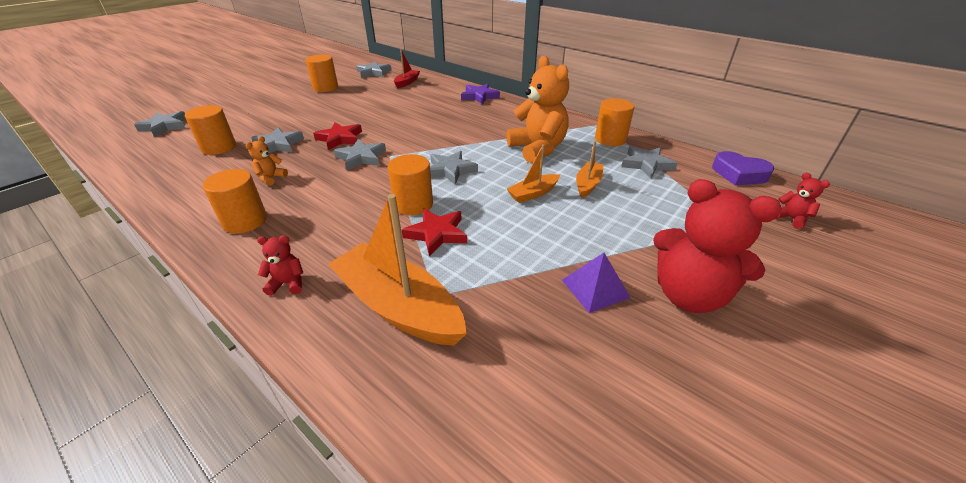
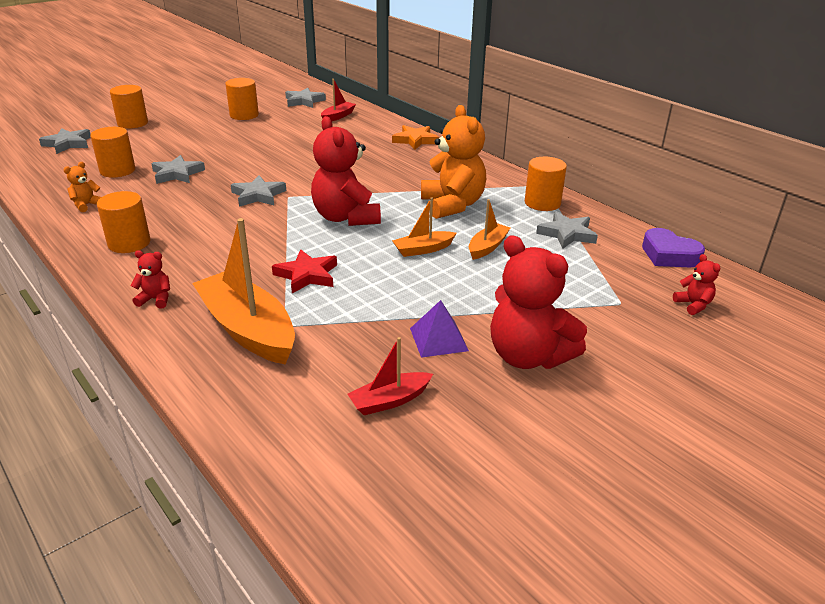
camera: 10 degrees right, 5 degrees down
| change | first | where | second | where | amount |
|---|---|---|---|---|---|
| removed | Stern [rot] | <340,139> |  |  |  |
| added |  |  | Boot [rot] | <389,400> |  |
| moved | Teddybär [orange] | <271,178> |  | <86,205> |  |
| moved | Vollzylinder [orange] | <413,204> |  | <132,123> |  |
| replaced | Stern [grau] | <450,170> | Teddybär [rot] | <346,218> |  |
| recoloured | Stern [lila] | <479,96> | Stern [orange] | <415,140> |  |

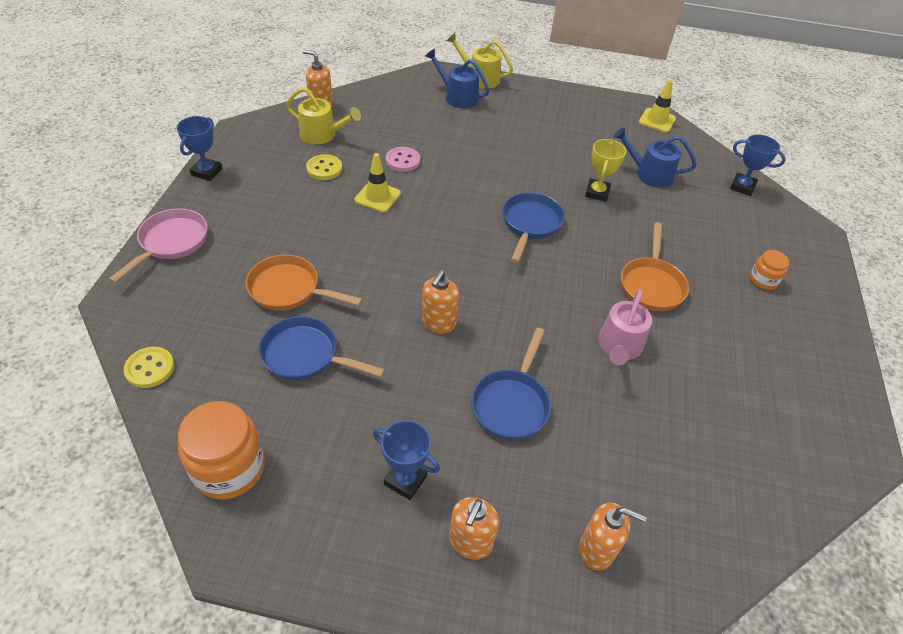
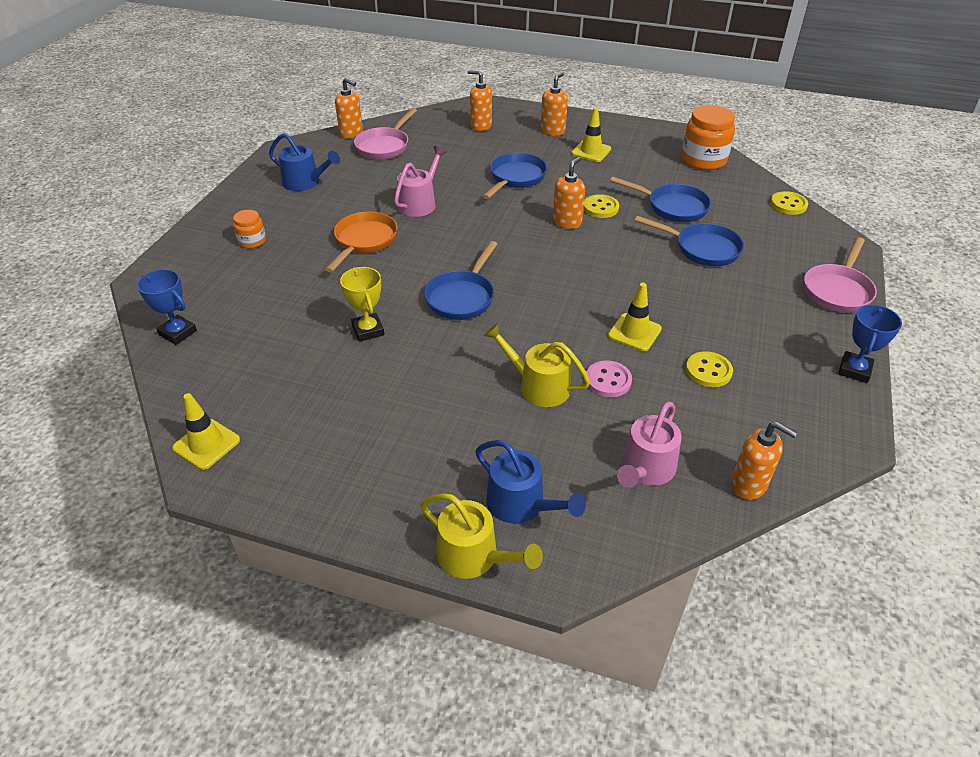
camera: 170 degrees left, 5 degrees down
| change | first | where | second | where | amount |
|---|---|---|---|---|---|
| added |  |  | Seifenspender [orange] | <351,133> |  |
| added |  |  | Pfanne [rosa] | <384,146> |  |
| added |  |  | Knopf [gelb] | <600,208> |  |
| added |  |  | Gießkanne [rosa] | <645,469> |  |
| moved | Gießkanne [gelb] | <322,135> |  | <539,386> |  |
| moved | Gießkanne [blau] | <649,174> |  | <305,182> |  |
| replaced | Pokal [blau] | <405,480> | Leitkegel [gelb] | <591,151> |  |
| recoloured | Pfanne [orange] | <289,289> | Pfanne [blau] | <702,249> |  |
| turned | Pokal [gelb] | <597,192> |  | <368,330> | 45 degrees counterclockwise |

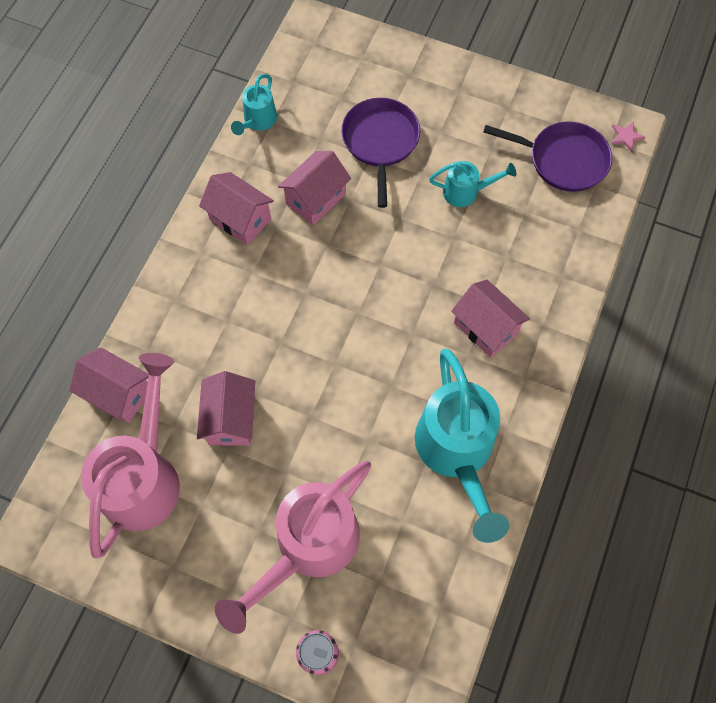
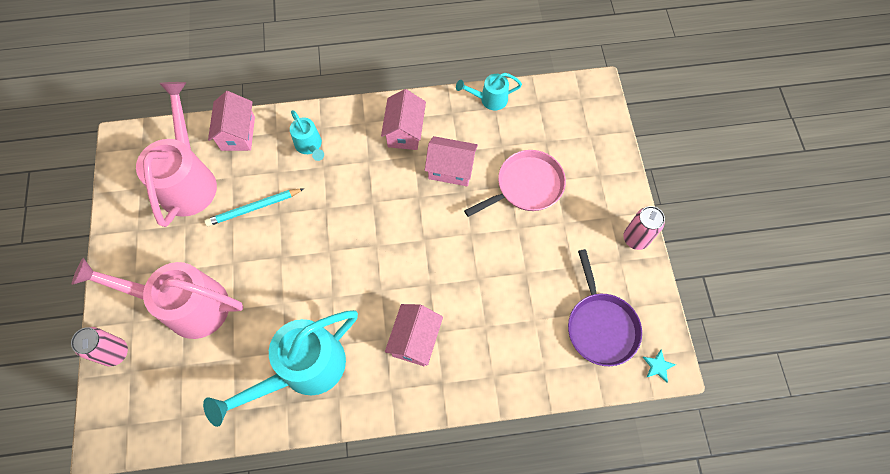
camera: 60 degrees right, 0 degrees up
| change | first | where | second | where | amount |
|---|---|---|---|---|---|
| added |  |  | Dose [rosa] | <635,238> |  |
| moved | Gießkanne [türkis] | <465,192> |  | <309,145> |  |
| replaced | Haus [rosa] | <231,419> | Bleistift [türkis] | <254,208> |  |
| recoloured | Pfanne [lila] | <380,142> | Pfanne [rosa] | <526,186> |  |
| recoloured | Stern [rosa] | <626,136> | Stern [türkis] | <658,366> |  |
| turned | Gießkanne [rosa] | <144,477> |  | <189,180> | 75 degrees counterclockwise |

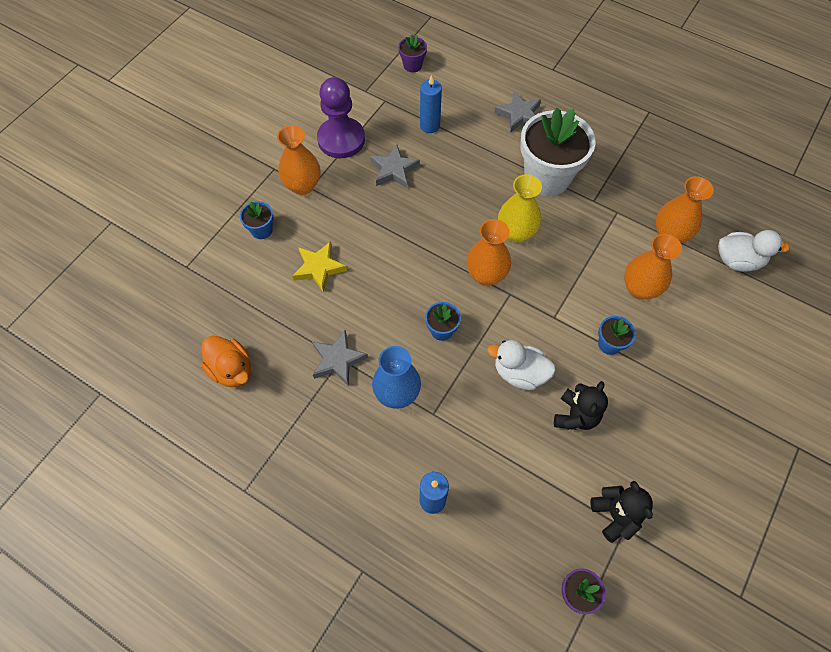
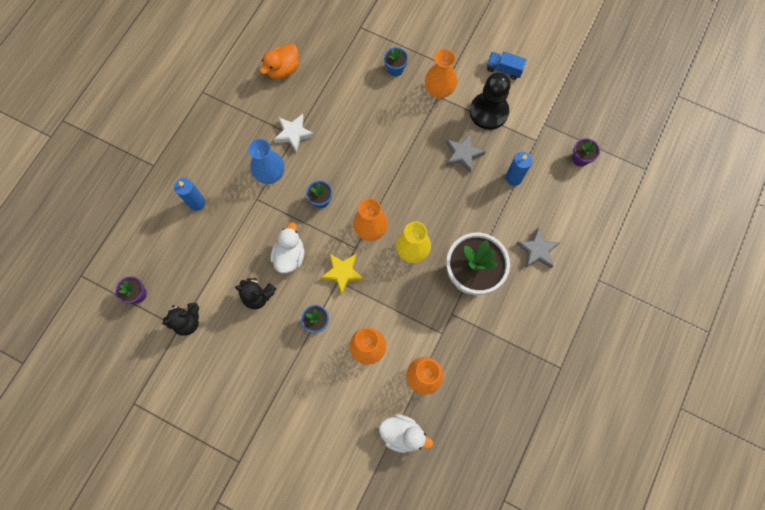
camera: 85 degrees right, 10 degrees up
| change | first | where | second | where | amount |
|---|---|---|---|---|---|
| added |  |  | Lastwagen [blau] | <504,69> |  |
| moved | Stern [gelb] | <319,268> |  | <342,273> |  |
| recoloured | Stern [grau] | <338,360> | Stern [weiß] | <293,134> |  |
| recoloured | Bauer [lila] | <341,139> | Bauer [schwarz] | <488,112> |  |
| turned | Ente [weiß] | <737,260> |  | <402,434> | 75 degrees counterclockwise |

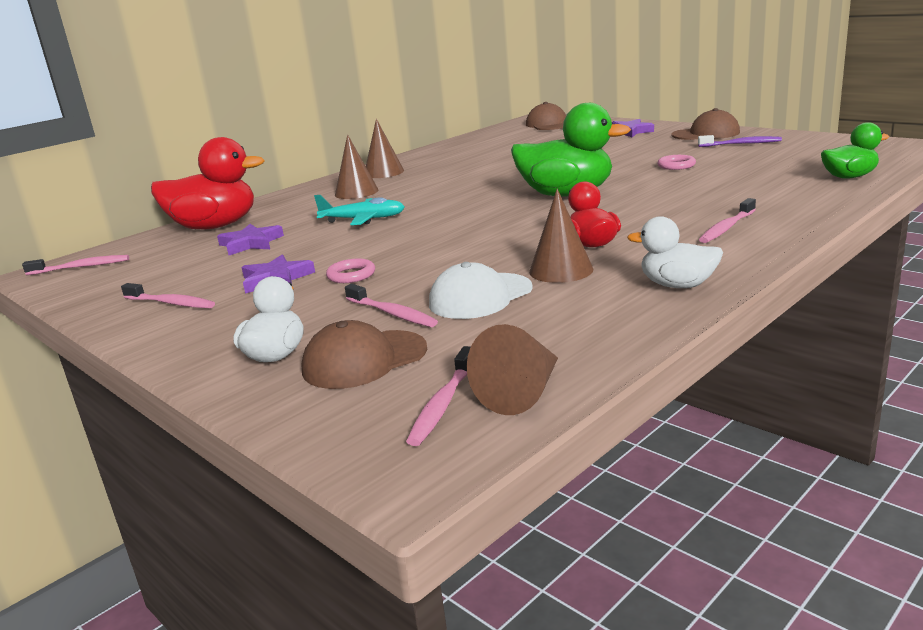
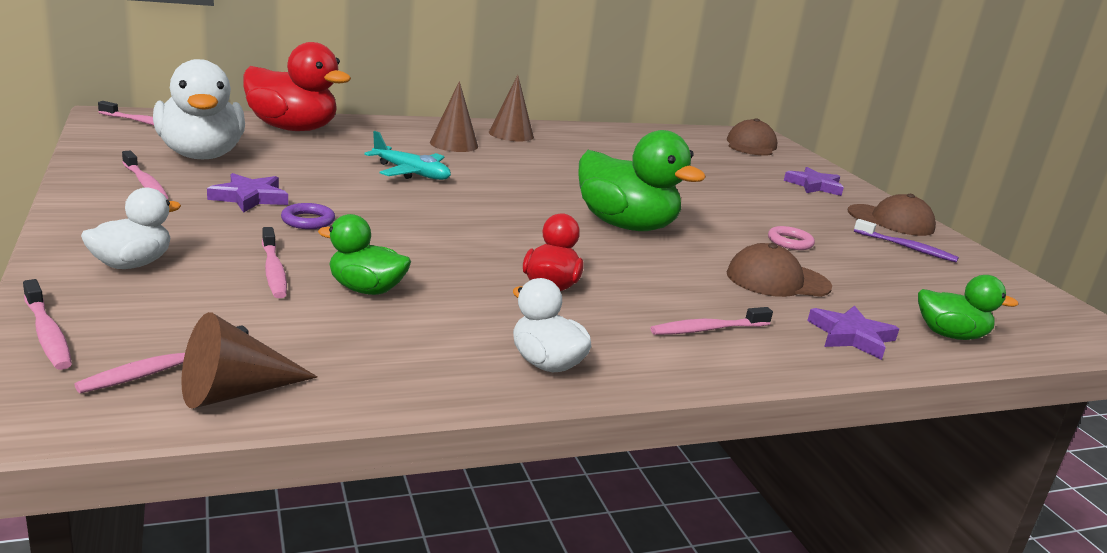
camera: 20 degrees right, 0 degrees up
| change | first | where | second | where | amount |
|---|---|---|---|---|---|
| removed | Kegel [braun] | <561,270> |  |  |  |
| added |  |  | Zahnbürste [rosa] | <47,333> |  |
| added |  |  | Ente [weiß] | <201,155> |  |
| moved | Stern [lila] | <251,243> |  | <851,336> |  |
| moved | Kappe [braun] | <364,360> |  | <777,280> |  |
| replaced | Kappe [weiß] | <480,296> | Ente [grün] | <366,289> |  |
| recoloured | Ring [rosa] | <351,275> | Ring [lila] | <308,221> |  |

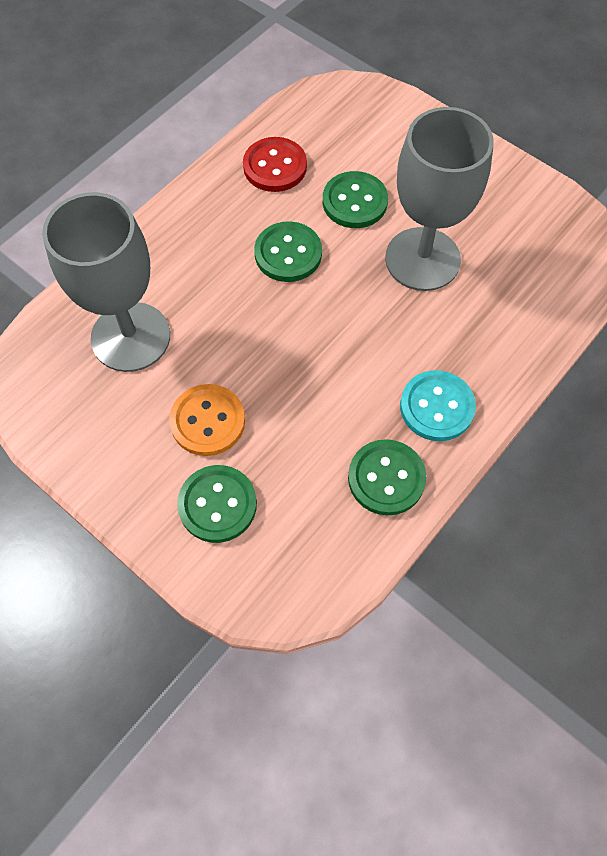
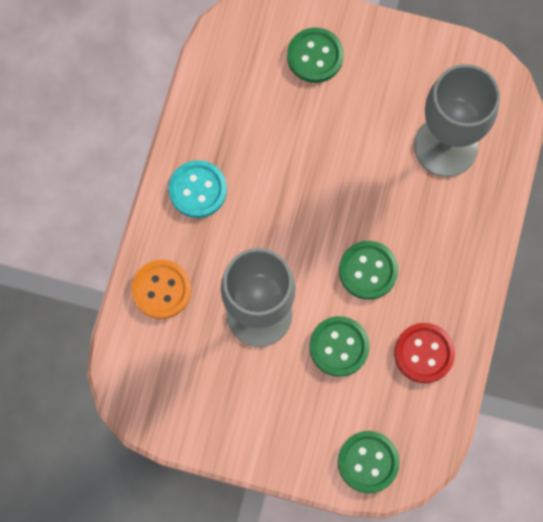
camera: 155 degrees right, 10 degrees up
| change | first | where | second | where | amount |
|---|---|---|---|---|---|
| moved | Knopf [orange] | <207,421> |  | <161,290> |  |
| moved | Knopf [grün] | <386,478> |  | <368,462> |  |

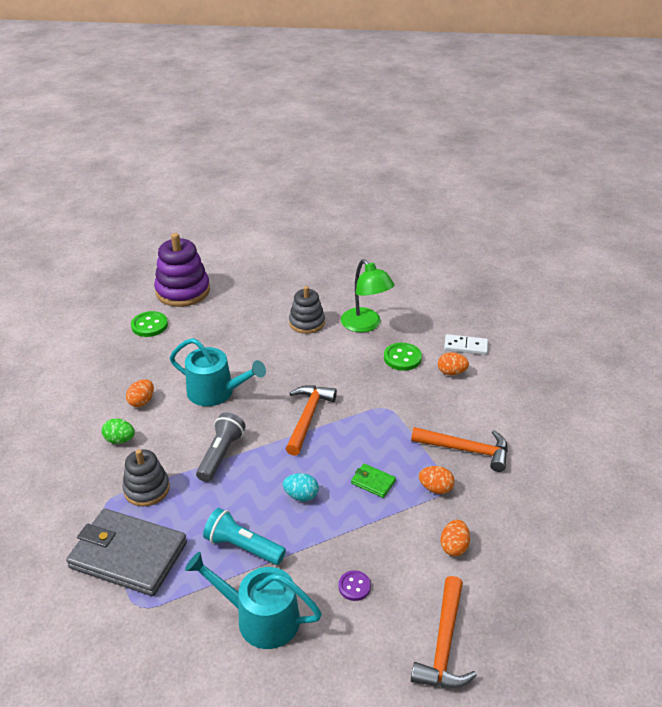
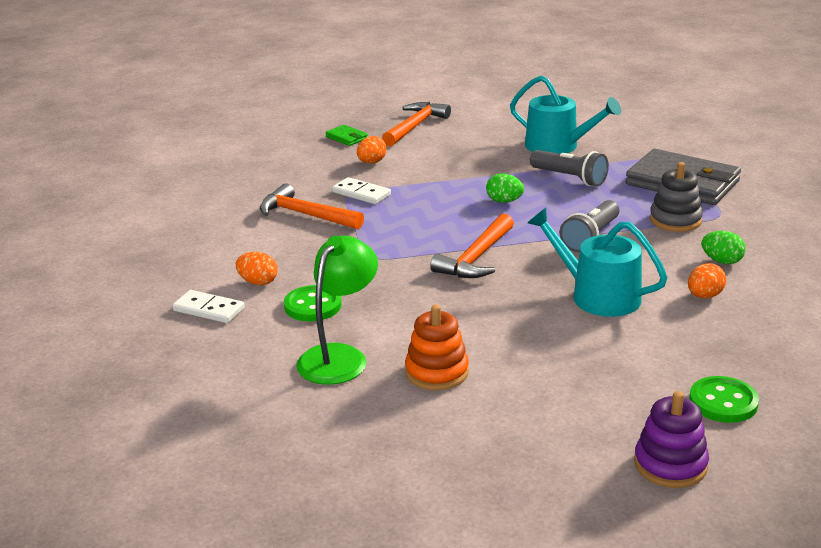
camera: 165 degrees left, 10 degrees down
| change | first | where | second | where | amount |
|---|---|---|---|---|---|
| removed | Knopf [lila] | <354,586> |  |  |  |
| moved | Geldbörse [grün] | <373,482> |  | <346,138> |  |
| replaced | Ei [orange] | <435,488> | Dominostein [weiß] | <361,193> |  |
| recoloured | Taschenlampe [türkis] | <243,547> | Taschenlampe [grau] | <570,178> |  |
| recoloured | Ei [türkis] | <301,495> | Ei [grün] | <504,201> |  |
| recoloured | Stapelspielzeug [grau] | <307,323> | Stapelspielzeug [orange] | <437,372> |  |
| turned | Lampe [grün] | <365,325> |  | <339,357> | 45 degrees clockwise |
| resized | Stapelspielzeug [lila] | <183,291> |  | <670,465> | x0.63 |

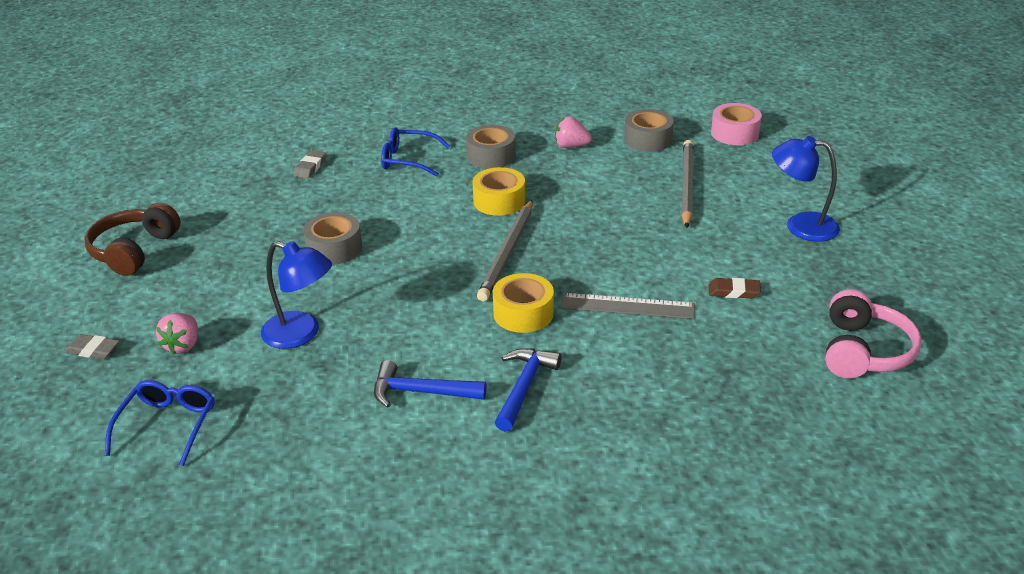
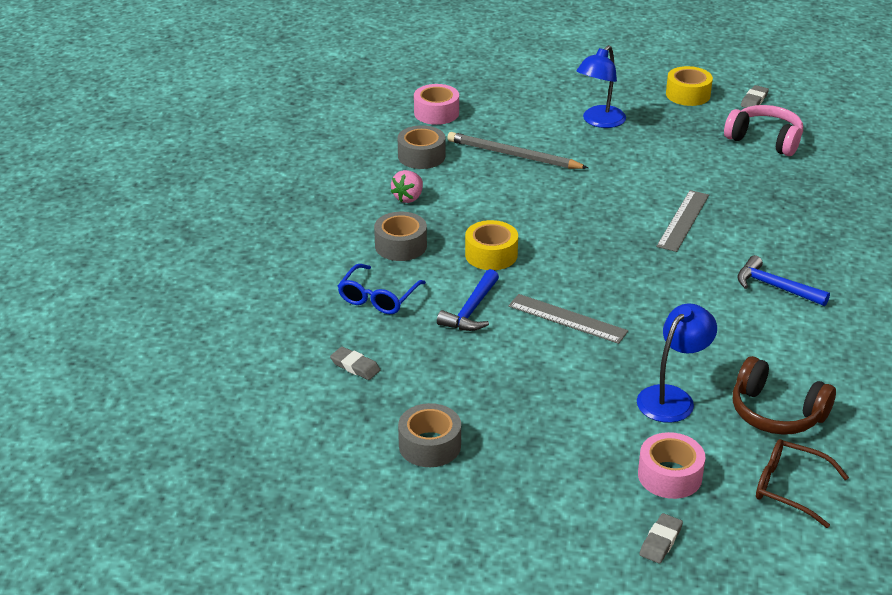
camera: 75 degrees left, 0 degrees up
| change | first | where | second | where | amount |
|---|---|---|---|---|---|
| removed | Bleistift [grau] | <507,253> |  |  |  |
| removed | Radiergummi [braun] | <734,291> |  |  |  |
| added |  |  | Lineal [grau] | <567,319> |  |
| added |  |  | Radiergummi [grau] | <754,100> |  |
| moved | Kopfhörer [braun] | <134,251> |  | <776,413> |  |
| moved | Klebeband [grau] | <334,248> |  | <430,445> |  |
| moved | Hammer [blau] | <421,392> |  | <471,310> |  |
| moved | Klebeband [gelb] | <523,313> |  | <688,95> |  |
| replaced | Erdbeere [rosa] | <183,345> | Klebeband [rosa] | <669,475> |  |
| recoloured | Brille [blau] | <167,425> | Brille [braun] | <790,488> |  |

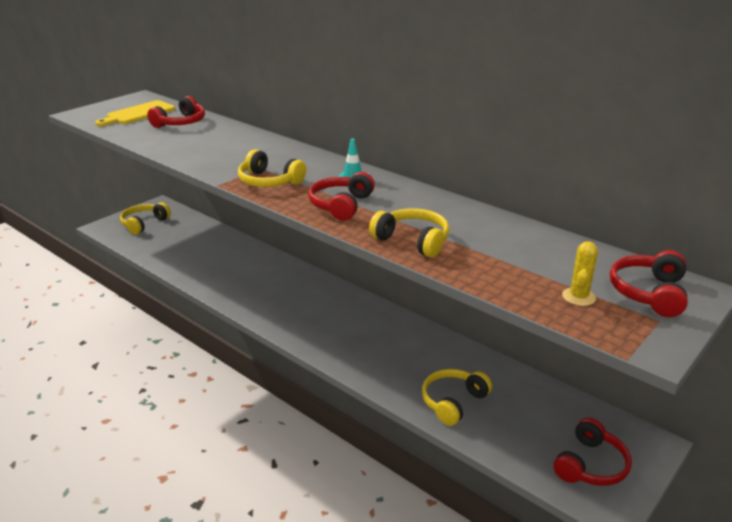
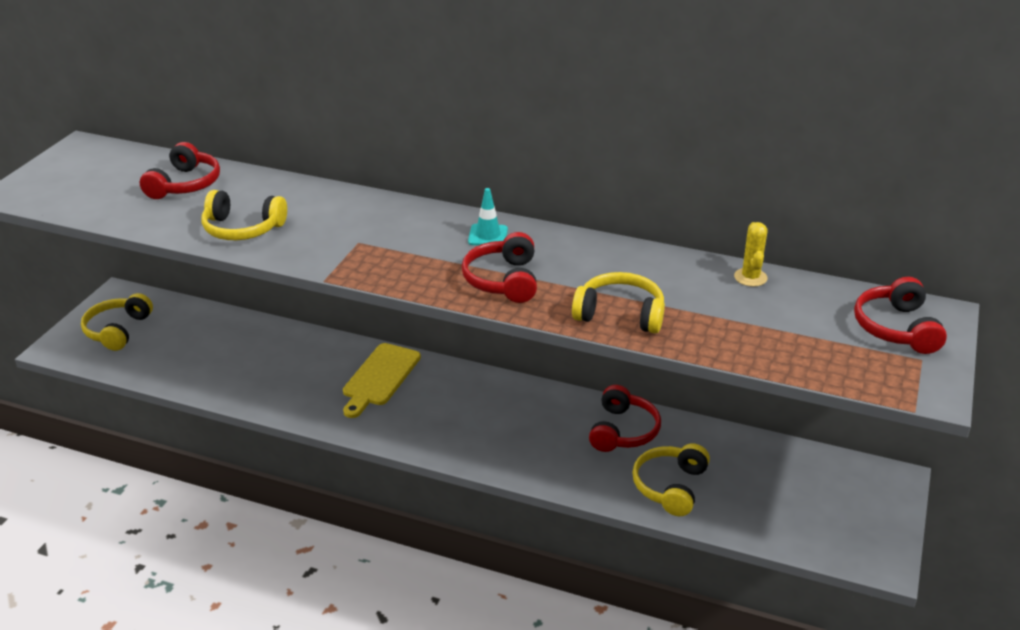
camera: 20 degrees left, 5 degrees up
| change | first | where | second | where | amount |
|---|---|---|---|---|---|
| moved | Schneidebrett [gelb] | <138,114> |  | <380,377> |  |
| moved | Kopfhörer [gelb] | <269,181> |  | <242,229> |  |
| moved | Kopfhörer [rot] | <591,465> |  | <623,431> |  |
| moved | Kaktus [gelb] | <578,297> |  | <750,277> |  |

